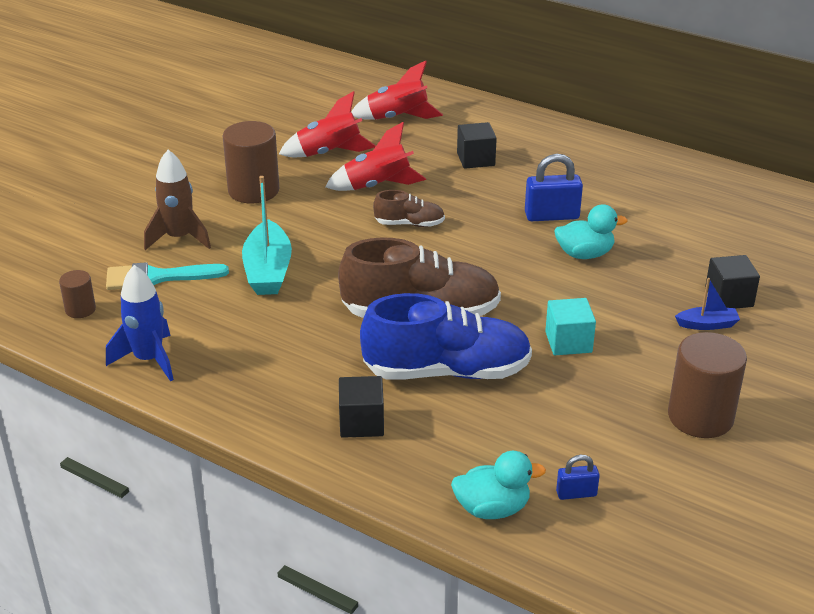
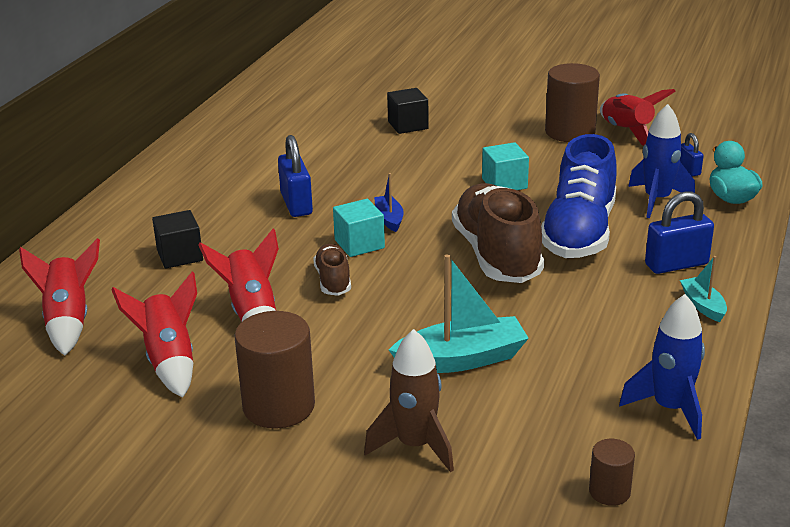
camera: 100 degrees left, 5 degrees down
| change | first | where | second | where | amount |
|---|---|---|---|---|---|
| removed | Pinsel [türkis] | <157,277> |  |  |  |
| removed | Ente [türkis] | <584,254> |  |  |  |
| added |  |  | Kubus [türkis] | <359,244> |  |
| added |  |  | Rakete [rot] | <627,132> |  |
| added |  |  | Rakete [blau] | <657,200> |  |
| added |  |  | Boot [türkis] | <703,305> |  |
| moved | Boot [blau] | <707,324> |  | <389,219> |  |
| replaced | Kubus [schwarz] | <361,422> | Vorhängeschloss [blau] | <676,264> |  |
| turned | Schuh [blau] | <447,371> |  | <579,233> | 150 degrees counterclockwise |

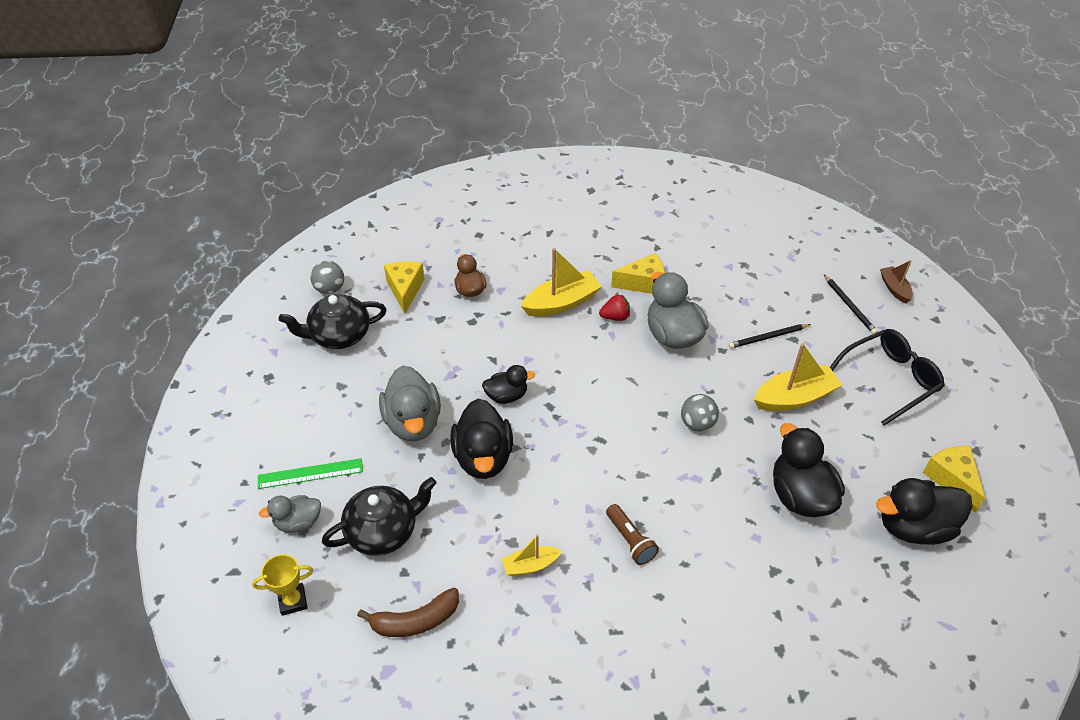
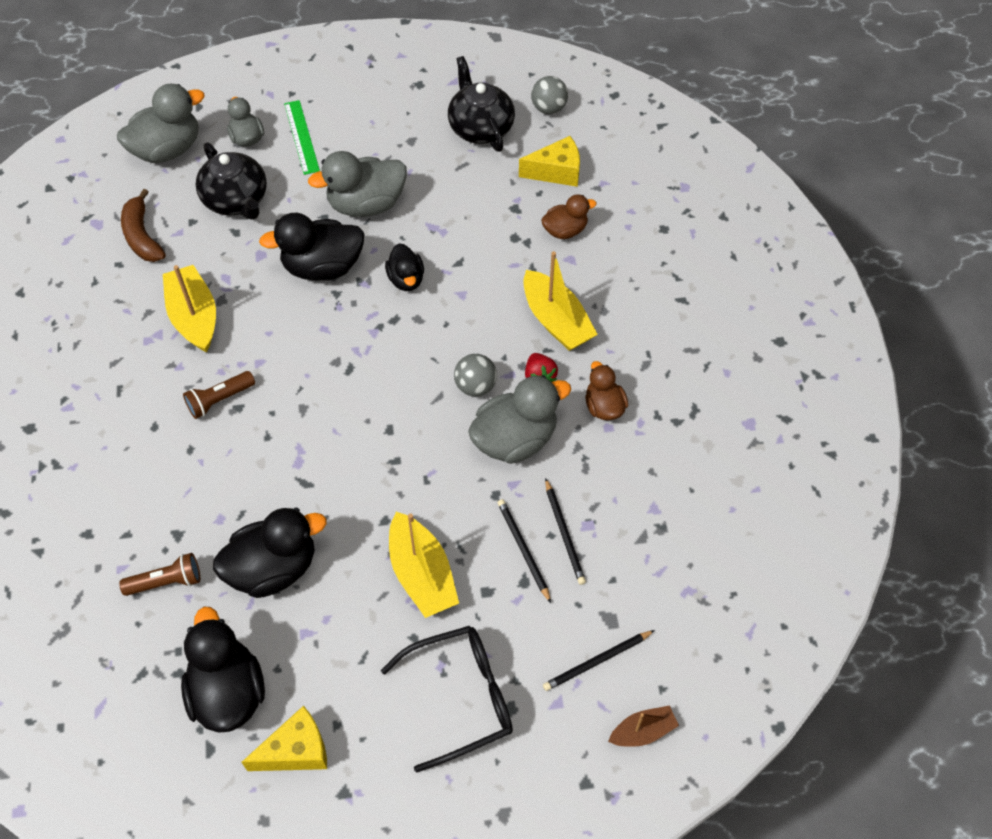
camera: 85 degrees right, 10 degrees up
| change | first | where | second | where | amount |
|---|---|---|---|---|---|
| added |  |  | Taschenlampe [braun] | <166,581> |  |
| added |  |  | Bleistift [schwarz] | <564,533> |  |
| moved | Ball [grau] | <697,423> |  | <475,386> |  |
| replaced | Pokal [gelb] | <293,601> | Ente [grau] | <167,150> |  |
| replaced | Käse [gelb] | <643,283> | Ente [braun] | <604,406> |  |
| turned | Brille [schwarz] | <890,379> |  | <461,698> | 75 degrees counterclockwise |
| resized | Boot [gelb] | <530,565> |  | <194,317> | x1.74 |

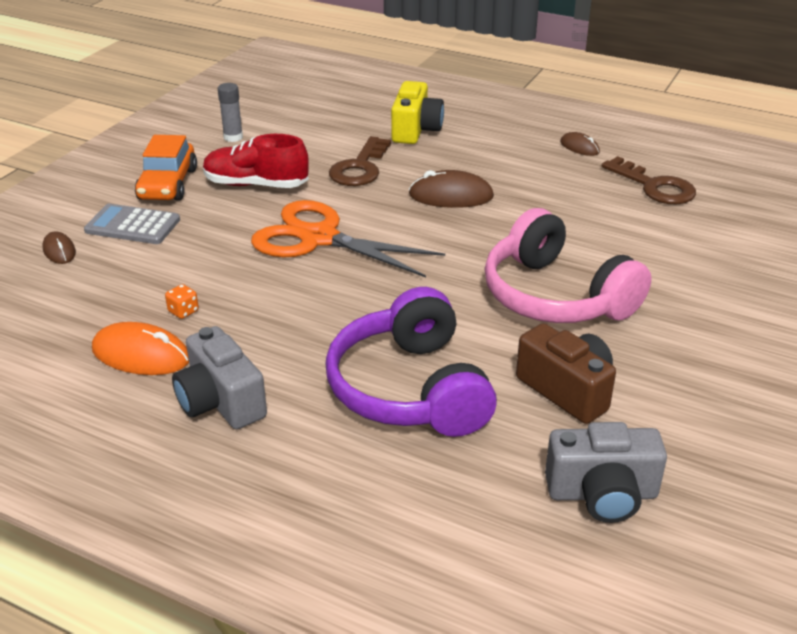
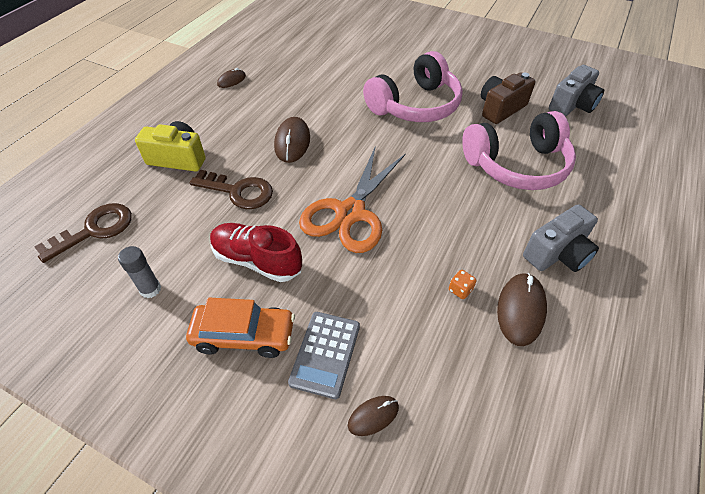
camera: 90 degrees left, 15 degrees up
| change | first | where | second | where | amount |
|---|---|---|---|---|---|
| moved | Schlüssel [braun] | <654,186> |  | <95,230> |  |
| recoloured | Computermaus [orange] | <141,354> | Computermaus [braun] | <520,310> |  |
| recoloured | Kopfhörer [lila] | <410,389> | Kopfhörer [rosa] | <517,165> |  |
| turned | Schuh [rot] | <256,185> |  | <257,260> | 105 degrees clockwise |
| turned | Kamera [grau] | <602,494> |  | <572,105> | 45 degrees clockwise |

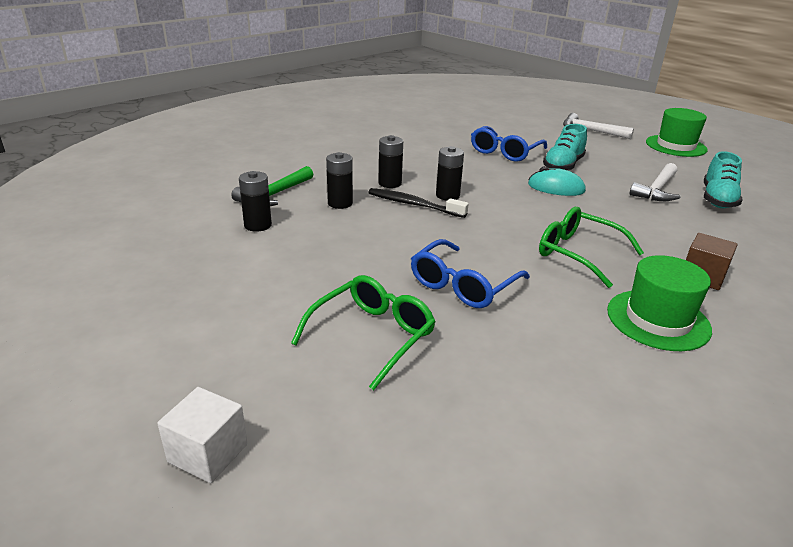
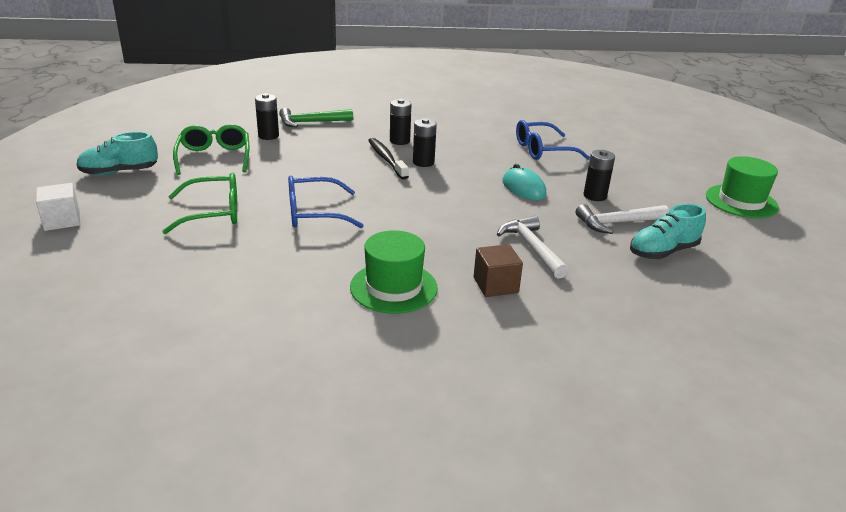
camera: 40 degrees right, 0 degrees up
| change | first | where | second | where | amount |
|---|---|---|---|---|---|
| moved | Batterie [schwarz] | <340,203> |  | <595,196> |  |
| moved | Brille [grün] | <578,253> |  | <214,157> |  |
| moved | Schuh [türkis] | <563,166> |  | <119,172> |  |
| moved | Hammer [weiß] | <590,131> |  | <531,248> |  |

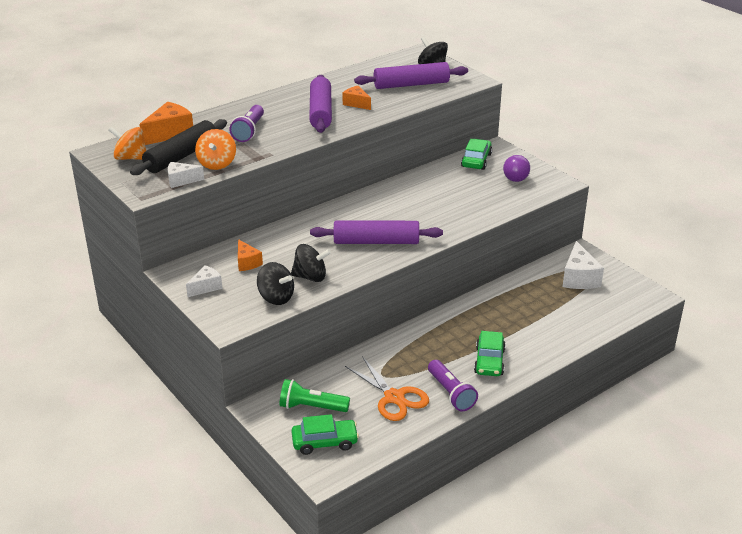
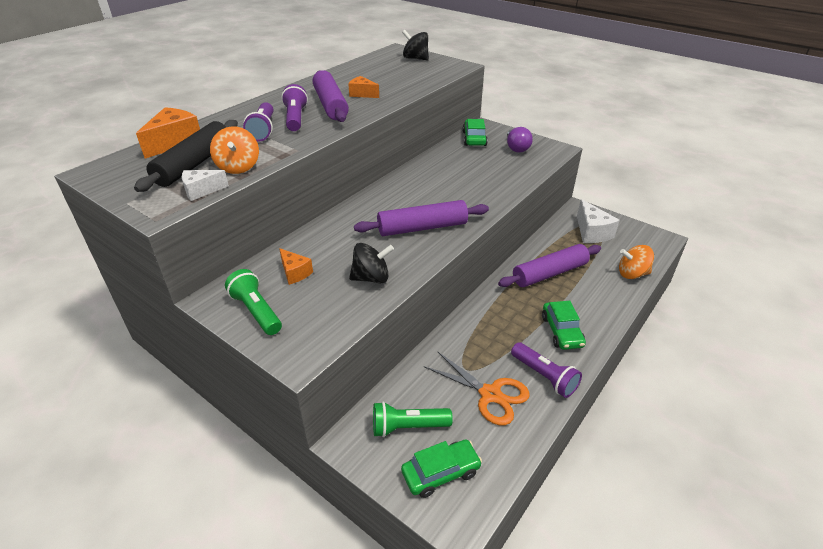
camera: 15 degrees left, 5 degrees up
| change | first | where | second | where | amount |
|---|---|---|---|---|---|
| removed | Kreisel [schwarz] | <276,297> |  |  |  |
| added |  |  | Taschenlampe [lila] | <295,118> |  |
| moved | Kreisel [orange] | <131,158> |  | <632,274> |  |
| moved | Nudelholz [lila] | <411,85> |  | <549,273> |  |
| replaced | Käse [weiß] | <206,287> | Taschenlampe [grün] | <256,311> |  |

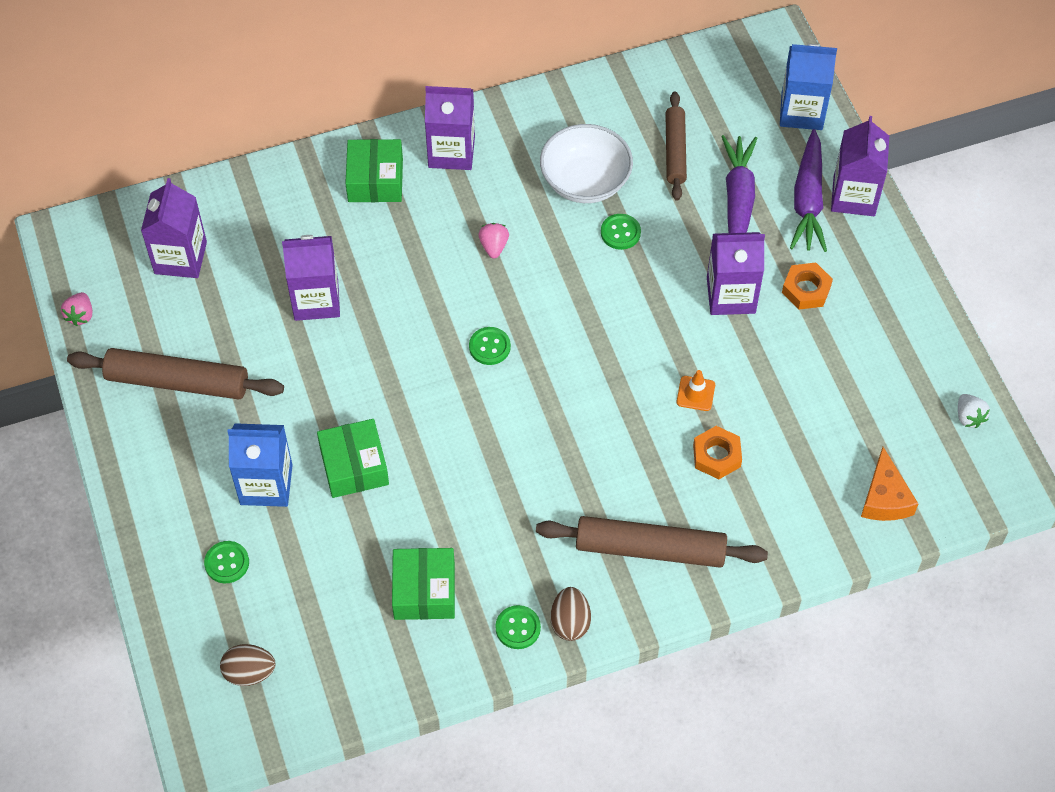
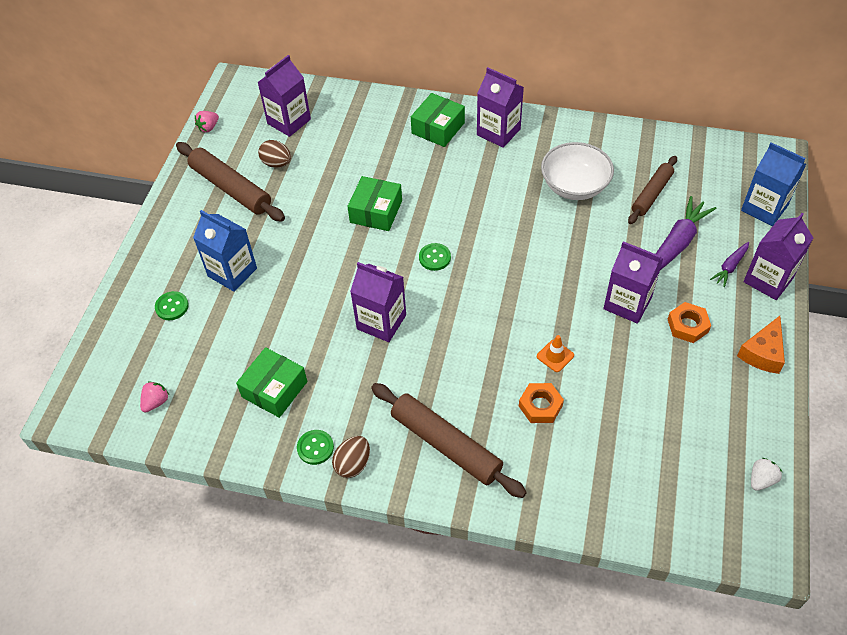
camera: 35 degrees right, 5 degrees down
| change | first | where | second | where | amount |
|---|---|---|---|---|---|
| removed | Knopf [grün] | <620,233> |  |  |  |
| moved | Ei [braun] | <249,672> |  | <277,163> |  |
| moved | Getränkekarton [lila] | <316,300> |  | <381,322> |  |
| moved | Schachtel [grün] | <354,466> |  | <376,211> |  |
| moved | Erdbeere [rosa] | <494,246> |  | <156,402> |  |
| moved | Käse [orange] | <884,498> |  | <763,353> |  |
| turned | Erdbeere [weiß] | <969,417> |  | <761,480> | 150 degrees counterclockwise |
| resized | Karotte [lila] | <808,200> |  | <730,267> | x0.54 |

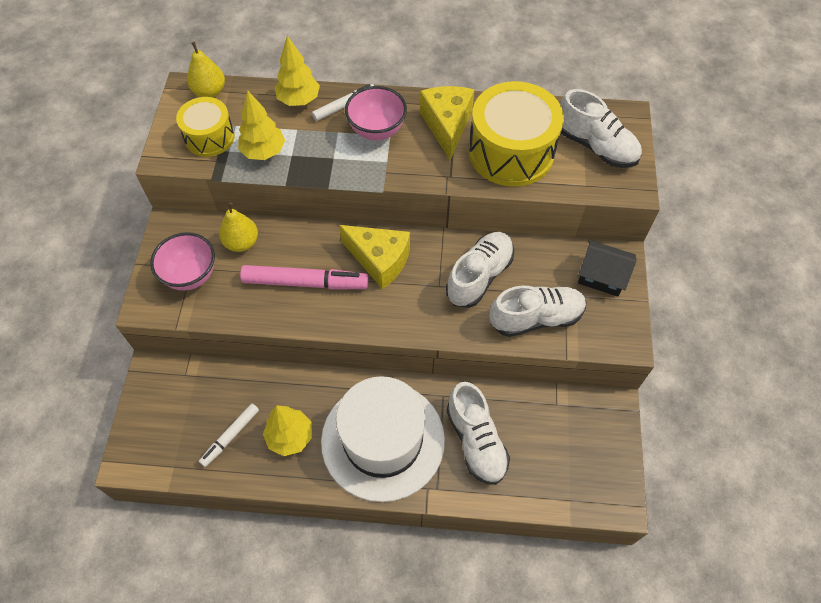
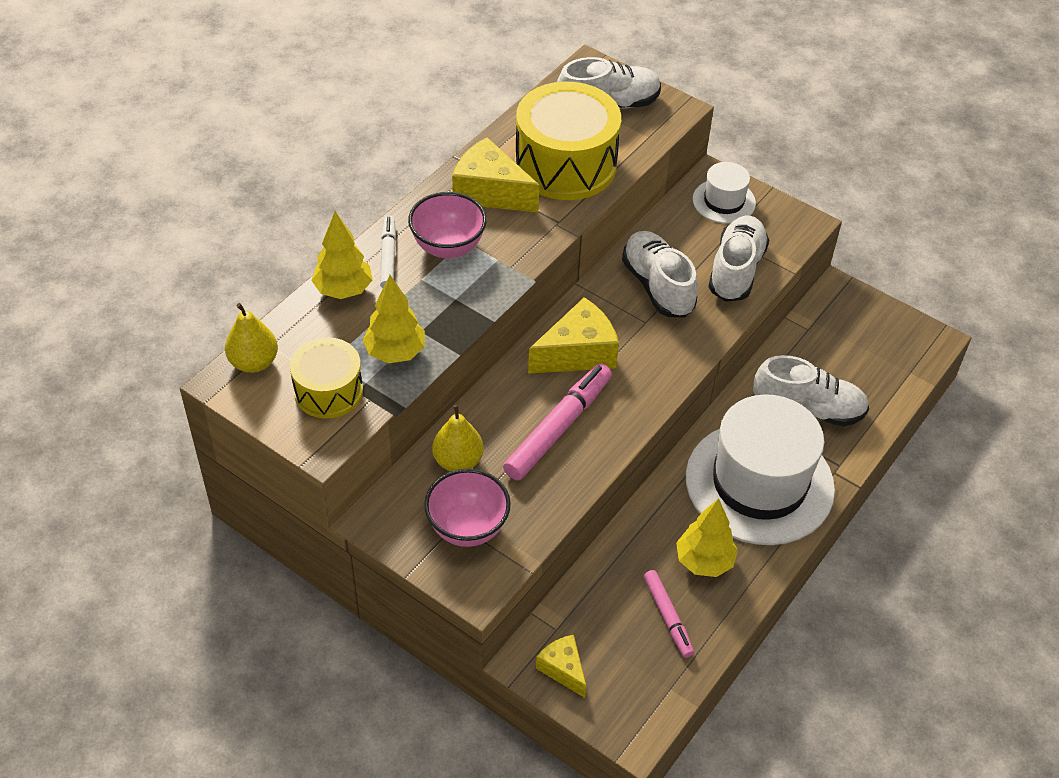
camera: 60 degrees left, 10 degrees down
| change | first | where | second | where | amount |
|---|---|---|---|---|---|
| added |  |  | Käse [gelb] | <563,669> |  |
| replaced | Haus [schwarz] | <602,276> | Hut [weiß] | <724,201> |  |
| recoloured | Filzstift [weiß] | <230,436> | Filzstift [rosa] | <668,617> |  |

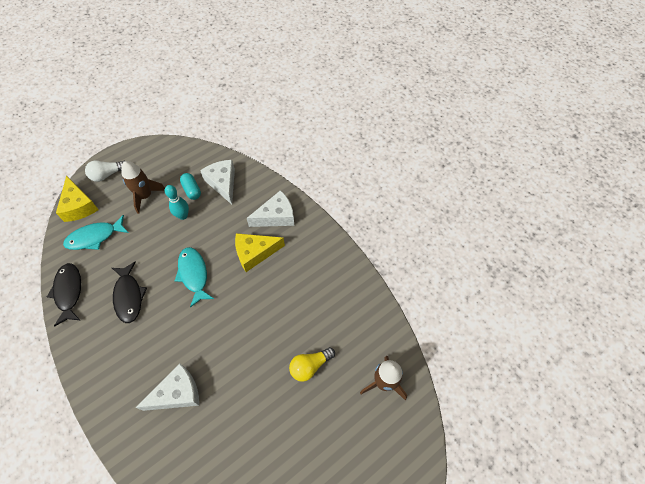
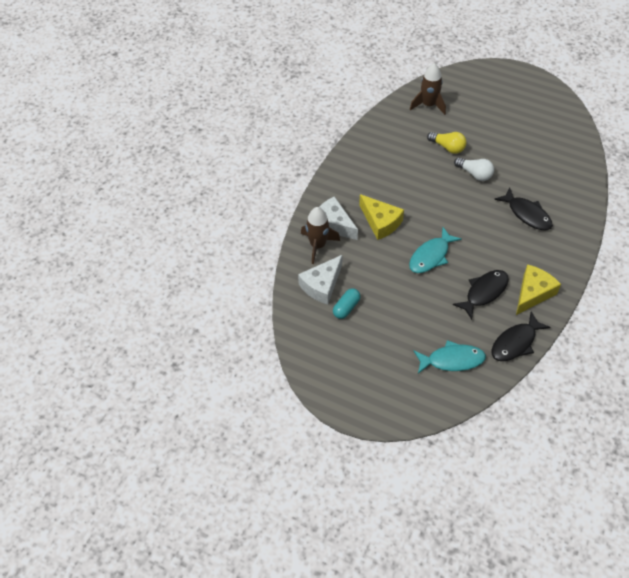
camera: 115 degrees left, 5 degrees down
| change | first | where | second | where | amount |
|---|---|---|---|---|---|
| removed | Bowlingkegel [türkis] | <183,216> |  |  |  |
| moved | Käse [gelb] | <79,206> |  | <533,293> |  |
| moved | Glühbirne [weiß] | <107,174> |  | <475,174> |  |
| moved | Rakete [braun] | <145,196> |  | <318,245> |  |
| replaced | Käse [weiß] | <177,393> | Fisch [schwarz] | <527,214> |  |
| turned | Fisch [türkis] | <95,237> |  | <452,360> | 45 degrees counterclockwise |

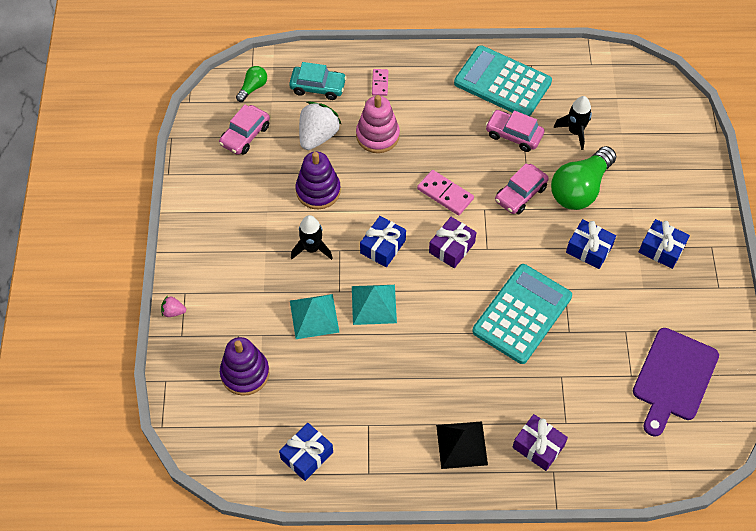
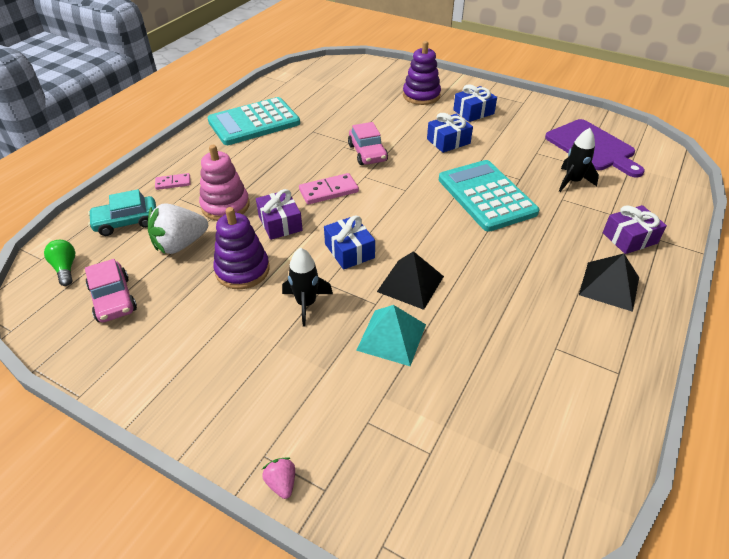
camera: 60 degrees left, 15 degrees down
| change | first | where | second | where | amount |
|---|---|---|---|---|---|
| removed | Geschenk [blau] | <307,455> |  |  |  |
| removed | Auto [rosa] | <514,135> |  |  |  |
| removed | Glühbirne [grün] | <580,189> |  |  |  |
| moved | Stapelspielzeug [lila] | <245,373> |  | <421,96> |  |
| moved | Geschenk [lila] | <451,247> |  | <280,223> |  |
| moved | Rakete [schwarz] | <575,132> |  | <572,181> |  |
| recoloured | Pyramide [türkis] | <374,304> | Pyramide [schwarz] | <410,283> |  |
| turned | Erdbeere [rosa] | <173,311> |  | <281,483> | 120 degrees clockwise |
| turned | Auto [türkis] | <318,87> |  | <126,222> | 150 degrees counterclockwise |
| turned | Erdbeere [weiß] | <318,136> |  | <180,244> | 90 degrees counterclockwise |
| turned | Dominostein [rosa] | <380,83> |  | <173,183> | 45 degrees counterclockwise |

